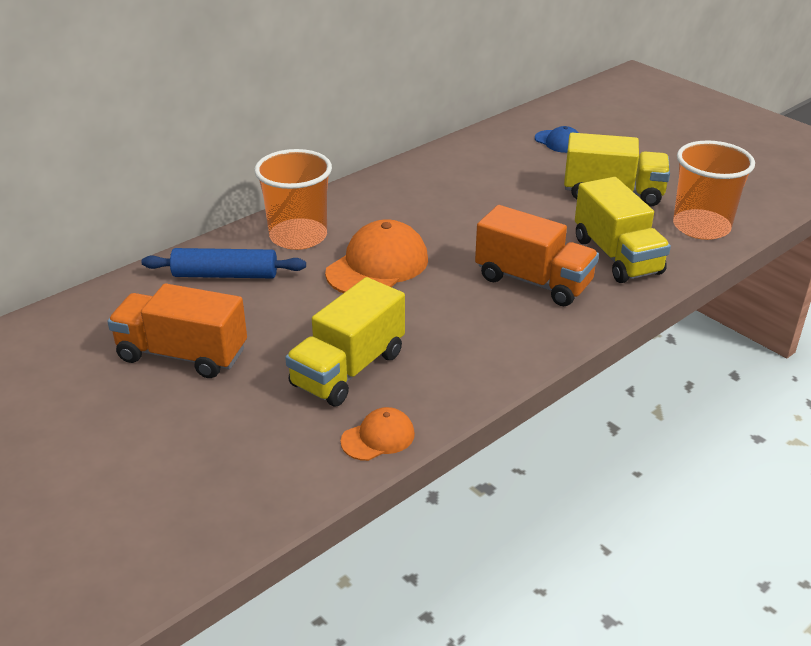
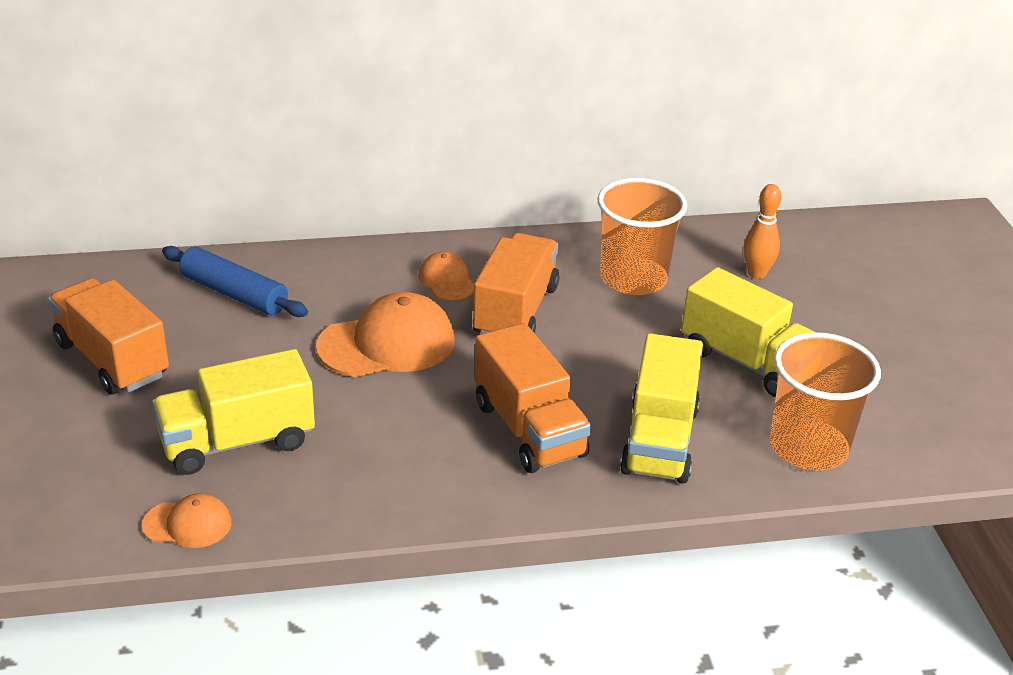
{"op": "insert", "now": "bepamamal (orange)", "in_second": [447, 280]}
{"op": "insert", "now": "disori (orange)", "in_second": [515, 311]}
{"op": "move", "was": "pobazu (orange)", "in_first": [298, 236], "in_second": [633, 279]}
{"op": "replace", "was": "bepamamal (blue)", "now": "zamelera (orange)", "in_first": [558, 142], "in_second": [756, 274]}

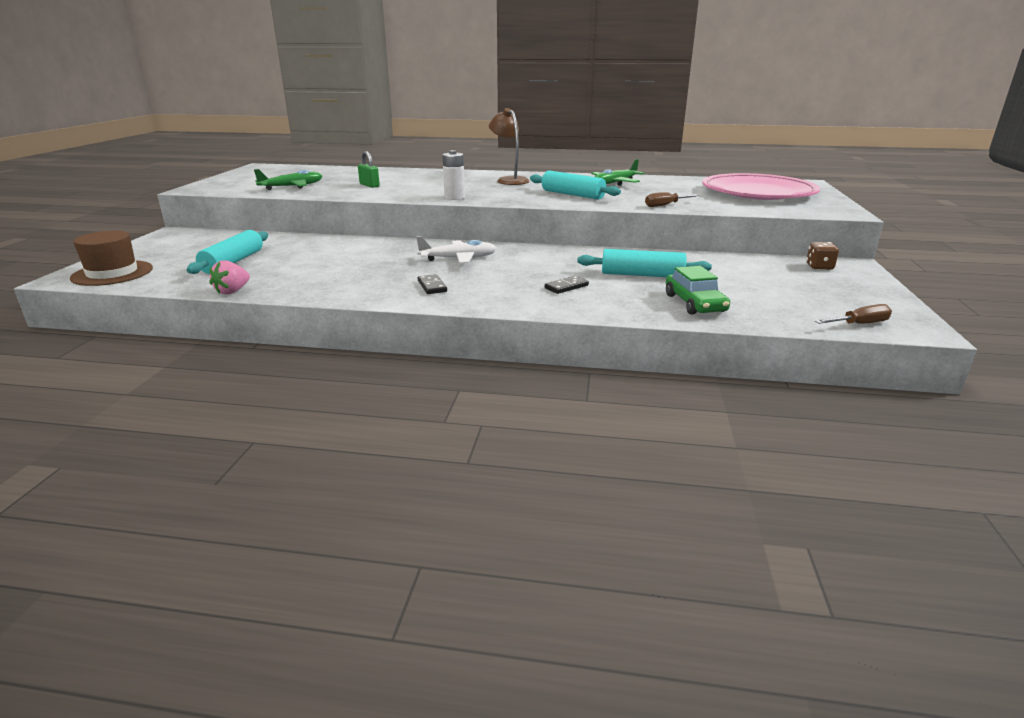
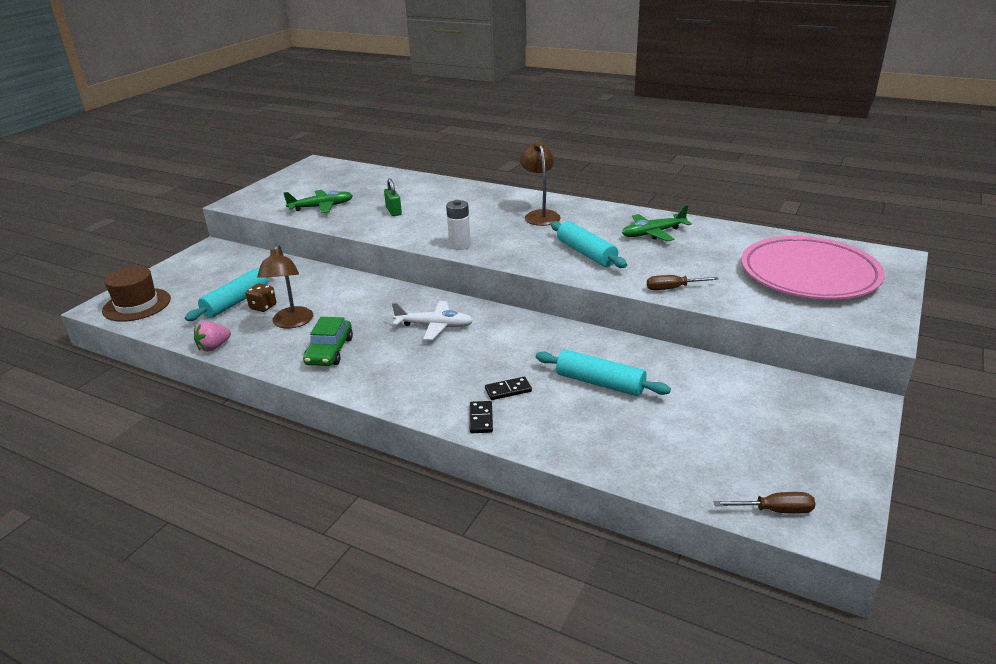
{"op": "move", "was": "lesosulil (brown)", "in_first": [819, 267], "in_second": [263, 307]}
{"op": "insert", "now": "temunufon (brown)", "in_second": [291, 323]}
{"op": "move", "was": "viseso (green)", "in_first": [694, 303], "in_second": [329, 351]}
{"op": "move", "was": "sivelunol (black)", "in_first": [432, 286], "in_second": [481, 419]}

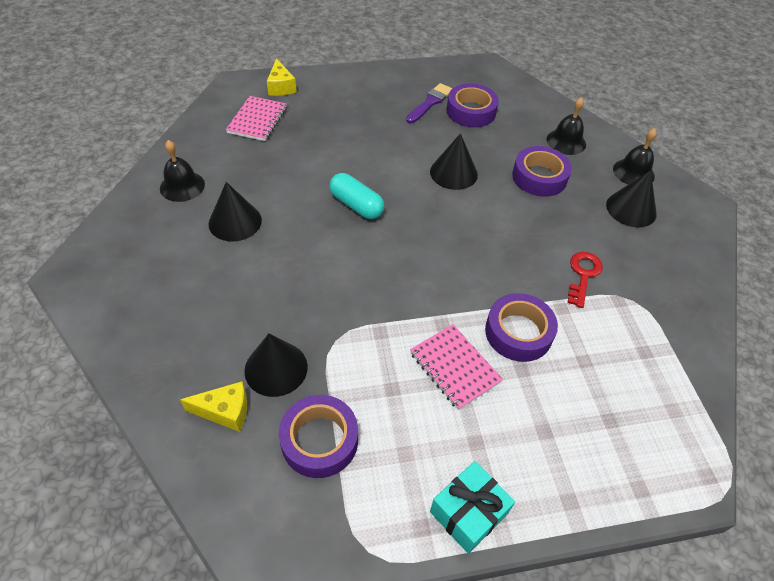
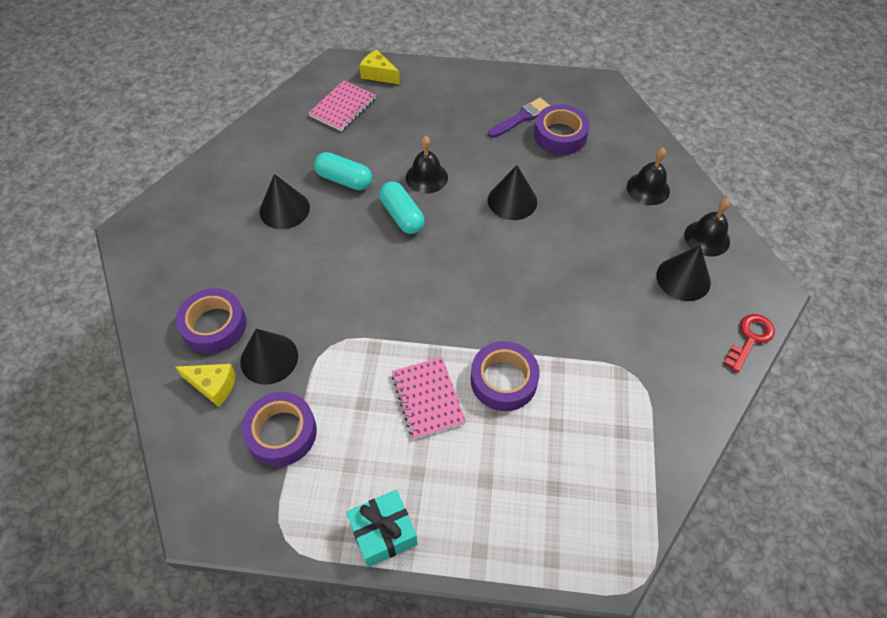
{"op": "move", "was": "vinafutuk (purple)", "in_first": [539, 177], "in_second": [214, 325]}
{"op": "insert", "now": "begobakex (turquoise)", "in_second": [344, 180]}
{"op": "rotate", "was": "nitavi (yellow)", "in_first": [281, 87], "in_second": [378, 74], "clockwise": 120}
{"op": "move", "was": "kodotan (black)", "in_first": [182, 186], "in_second": [426, 177]}
{"op": "move", "was": "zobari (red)", "in_first": [583, 275], "in_second": [750, 338]}

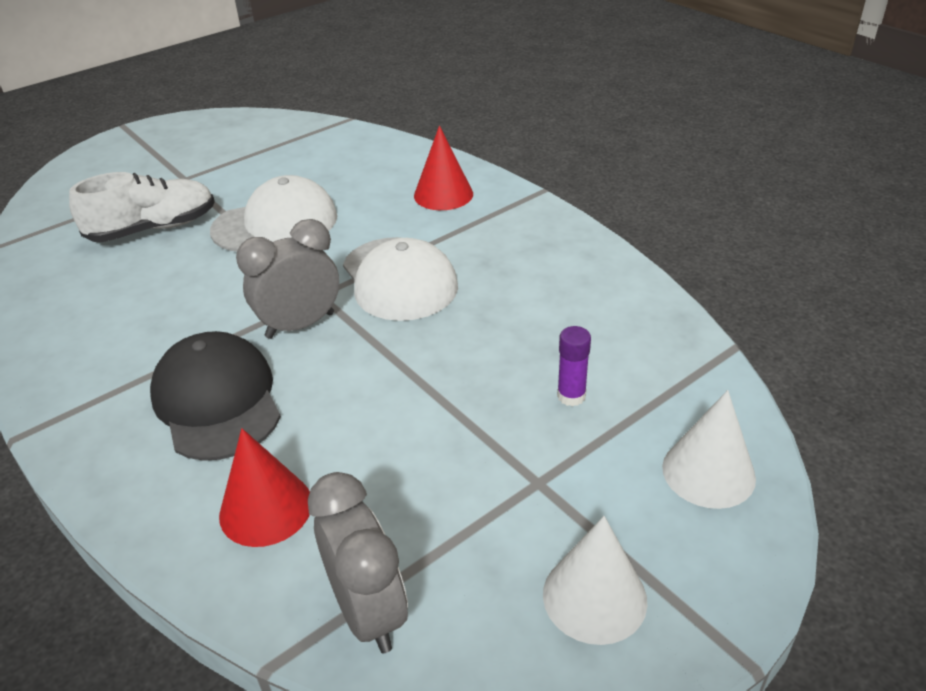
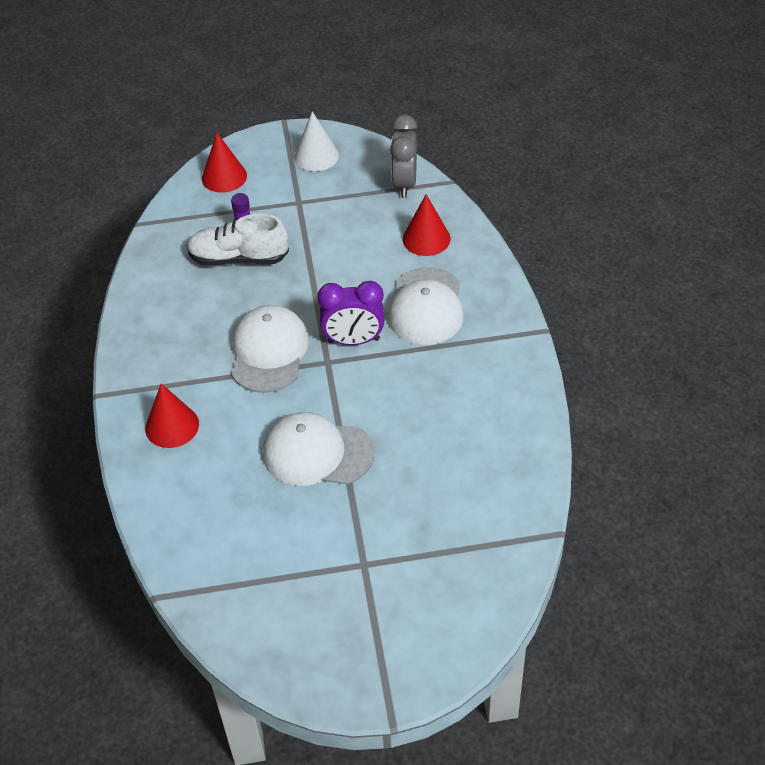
{"op": "move", "was": "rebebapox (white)", "in_first": [153, 229], "in_second": [238, 258]}
{"op": "recolor", "was": "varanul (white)", "now": "varanul (red)", "in_first": [708, 472], "in_second": [224, 177]}
{"op": "recolor", "was": "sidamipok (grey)", "now": "sidamipok (purple)", "in_first": [300, 325], "in_second": [353, 340]}
{"op": "recolor", "was": "bepamamal (black)", "now": "bepamamal (white)", "in_first": [217, 401], "in_second": [426, 307]}

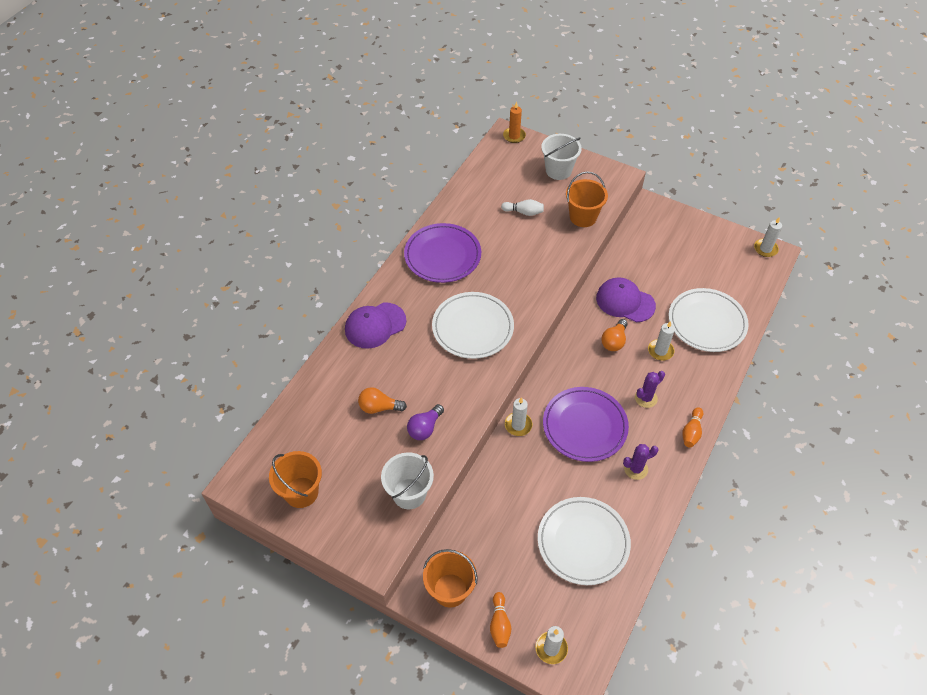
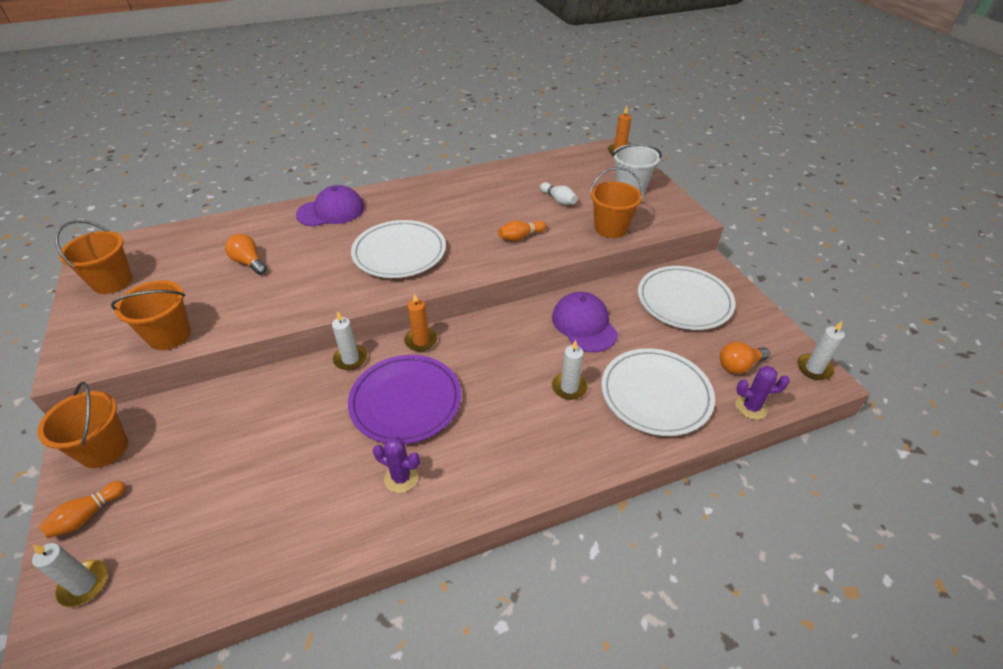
{"op": "recolor", "was": "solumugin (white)", "now": "solumugin (orange)", "in_first": [409, 493], "in_second": [169, 335]}
{"op": "rotate", "was": "bepamamal (purple)", "in_first": [375, 325], "in_second": [331, 211], "clockwise": 150}
{"op": "insert", "now": "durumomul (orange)", "in_second": [421, 341]}
{"op": "move", "was": "zamelera (orange)", "in_first": [691, 432], "in_second": [520, 237]}
{"op": "move", "was": "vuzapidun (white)", "in_first": [583, 542], "in_second": [684, 301]}
{"op": "move", "was": "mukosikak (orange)", "in_first": [614, 341], "in_second": [739, 366]}
{"op": "move", "was": "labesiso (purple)", "in_first": [646, 398], "in_second": [751, 407]}
{"op": "delete", "was": "vuzapidun (purple)", "in_first": [442, 255]}
{"op": "delete", "was": "mukosikak (purple)", "in_first": [425, 428]}

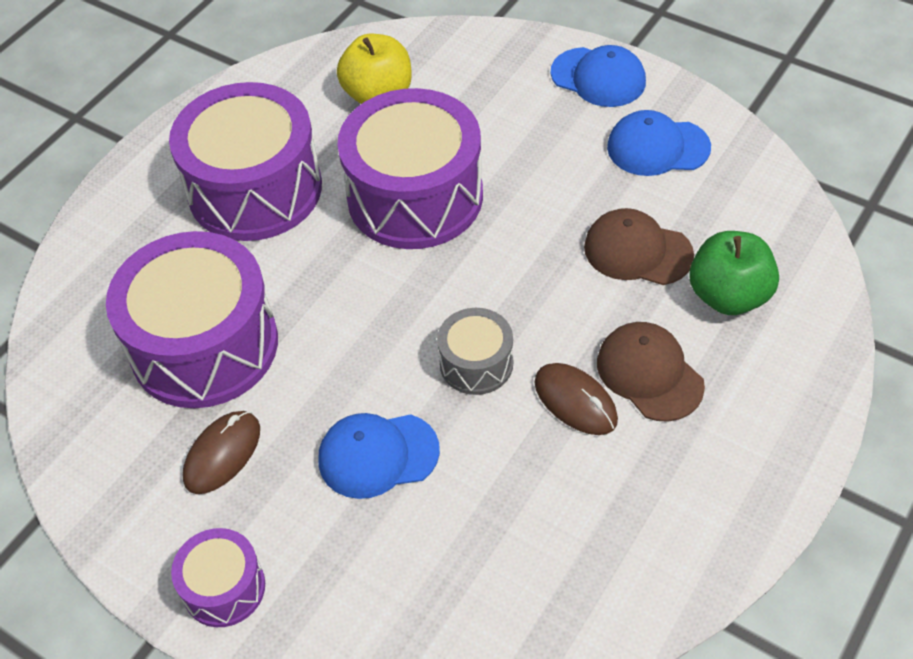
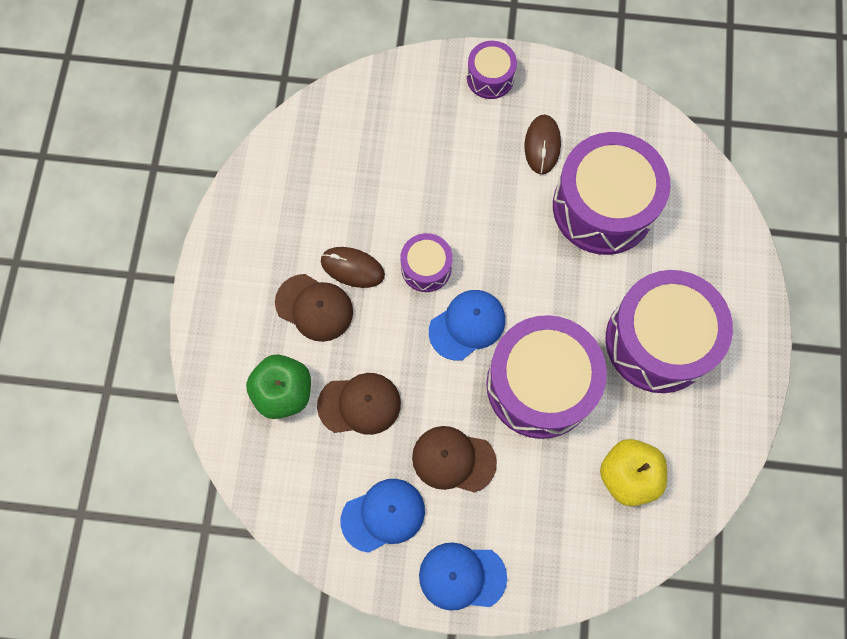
{"op": "recolor", "was": "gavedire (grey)", "now": "gavedire (purple)", "in_first": [476, 363], "in_second": [426, 268]}
{"op": "insert", "now": "bepamamal (brown)", "in_second": [453, 459]}
{"op": "move", "was": "bepamamal (blue)", "in_first": [378, 455], "in_second": [467, 325]}

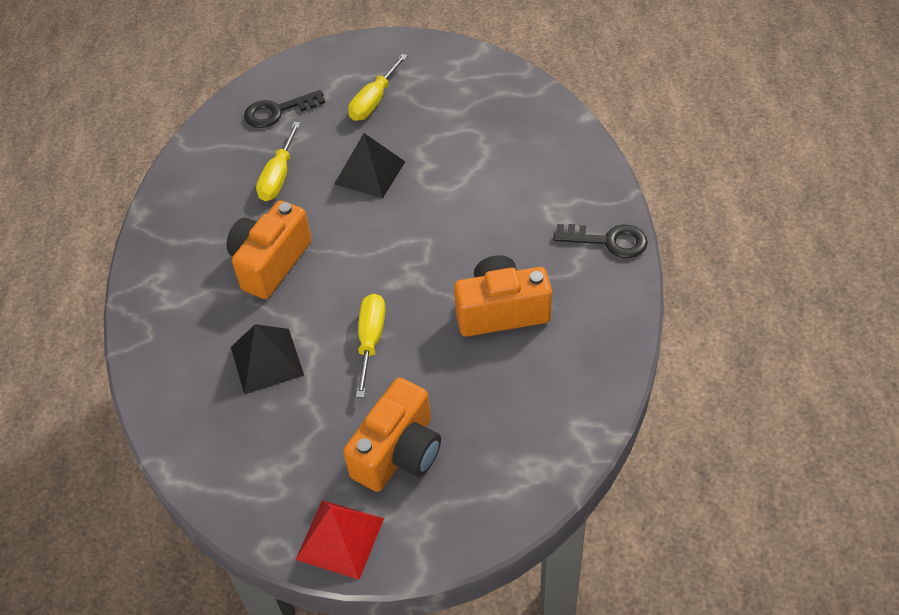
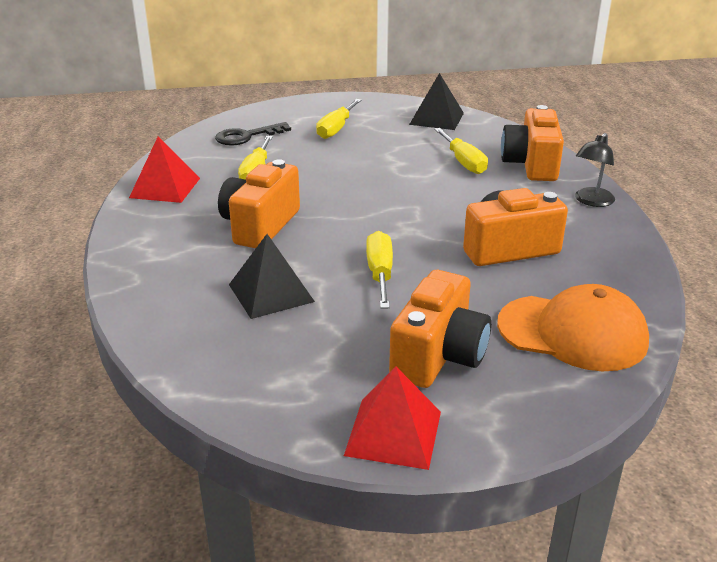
{"op": "insert", "now": "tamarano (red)", "in_second": [165, 188]}
{"op": "move", "was": "tamarano (black)", "in_first": [369, 172], "in_second": [436, 118]}
{"op": "insert", "now": "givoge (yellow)", "in_second": [463, 162]}
{"op": "insert", "now": "bepamamal (orange)", "in_second": [572, 333]}
{"op": "insert", "now": "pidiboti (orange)", "in_second": [531, 164]}
{"op": "replace", "was": "zobari (black)", "now": "temunufon (black)", "in_first": [608, 241], "in_second": [591, 201]}

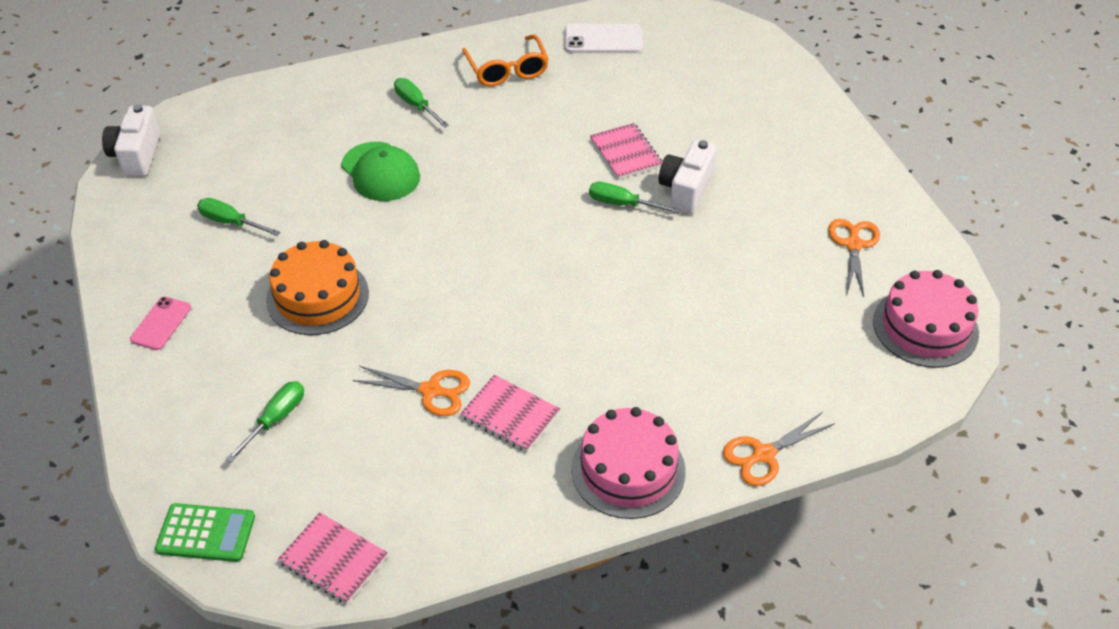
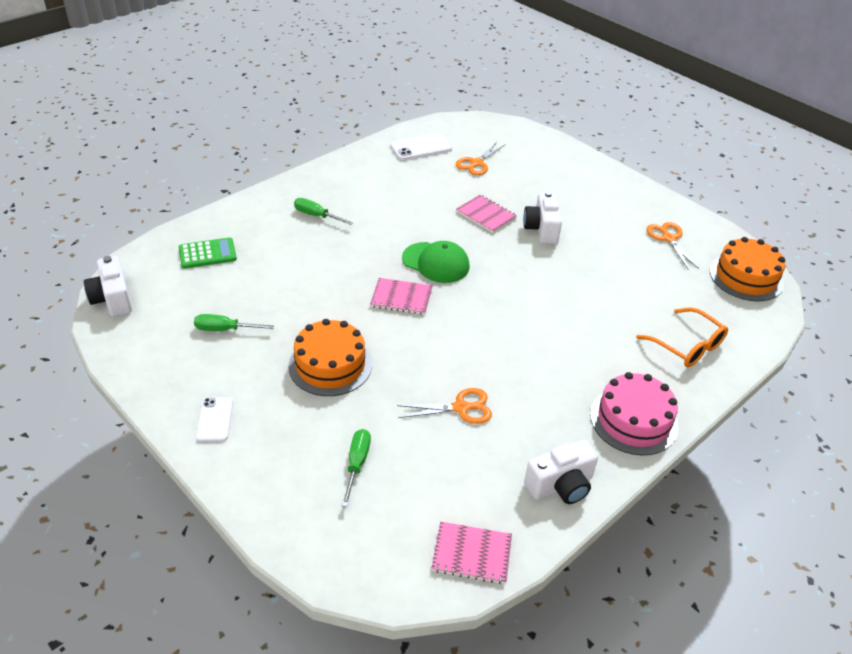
{"op": "move", "was": "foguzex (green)", "in_first": [206, 533], "in_second": [207, 254]}
{"op": "recolor", "was": "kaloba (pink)", "now": "kaloba (white)", "in_first": [161, 323], "in_second": [215, 419]}
{"op": "move", "was": "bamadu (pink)", "in_first": [510, 415], "in_second": [401, 298]}
{"op": "move", "was": "bepamamal (green)", "in_first": [380, 172], "in_second": [436, 263]}
{"op": "move", "was": "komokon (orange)", "in_first": [764, 454], "in_second": [476, 163]}
{"op": "insert", "now": "pidiboti (white)", "in_second": [561, 485]}
{"op": "move", "was": "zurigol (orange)", "in_first": [507, 69], "in_second": [687, 346]}
{"op": "recolor", "was": "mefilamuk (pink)", "now": "mefilamuk (orange)", "in_first": [925, 327], "in_second": [746, 277]}
{"op": "delete", "was": "givoge (green)", "in_first": [622, 204]}

